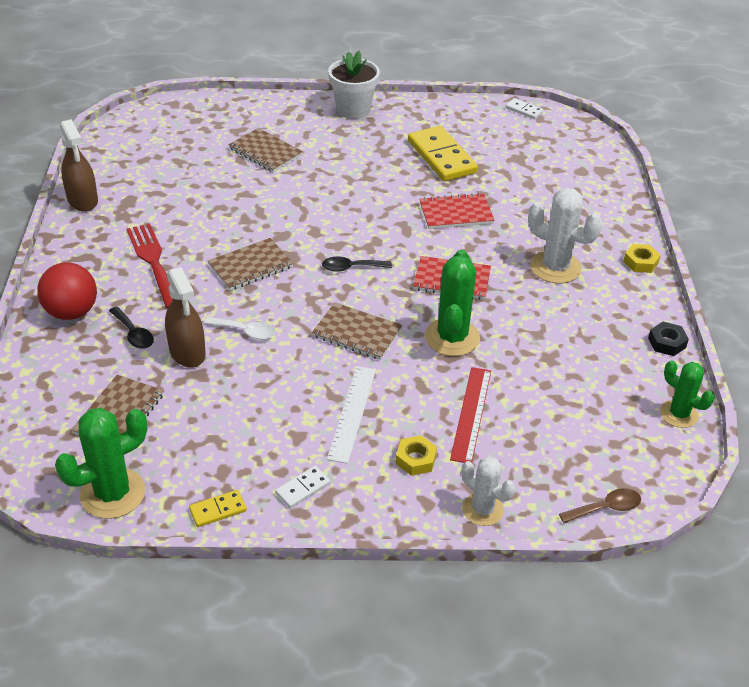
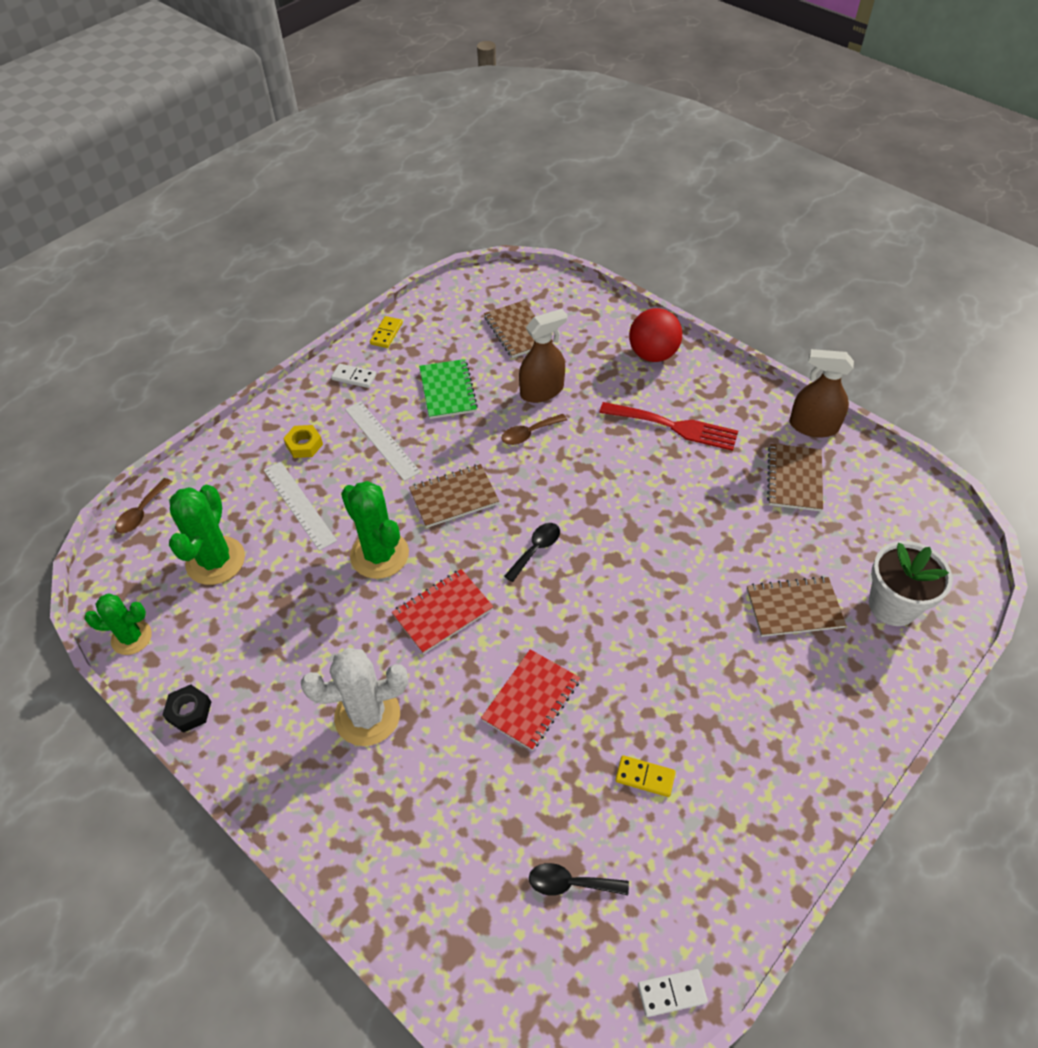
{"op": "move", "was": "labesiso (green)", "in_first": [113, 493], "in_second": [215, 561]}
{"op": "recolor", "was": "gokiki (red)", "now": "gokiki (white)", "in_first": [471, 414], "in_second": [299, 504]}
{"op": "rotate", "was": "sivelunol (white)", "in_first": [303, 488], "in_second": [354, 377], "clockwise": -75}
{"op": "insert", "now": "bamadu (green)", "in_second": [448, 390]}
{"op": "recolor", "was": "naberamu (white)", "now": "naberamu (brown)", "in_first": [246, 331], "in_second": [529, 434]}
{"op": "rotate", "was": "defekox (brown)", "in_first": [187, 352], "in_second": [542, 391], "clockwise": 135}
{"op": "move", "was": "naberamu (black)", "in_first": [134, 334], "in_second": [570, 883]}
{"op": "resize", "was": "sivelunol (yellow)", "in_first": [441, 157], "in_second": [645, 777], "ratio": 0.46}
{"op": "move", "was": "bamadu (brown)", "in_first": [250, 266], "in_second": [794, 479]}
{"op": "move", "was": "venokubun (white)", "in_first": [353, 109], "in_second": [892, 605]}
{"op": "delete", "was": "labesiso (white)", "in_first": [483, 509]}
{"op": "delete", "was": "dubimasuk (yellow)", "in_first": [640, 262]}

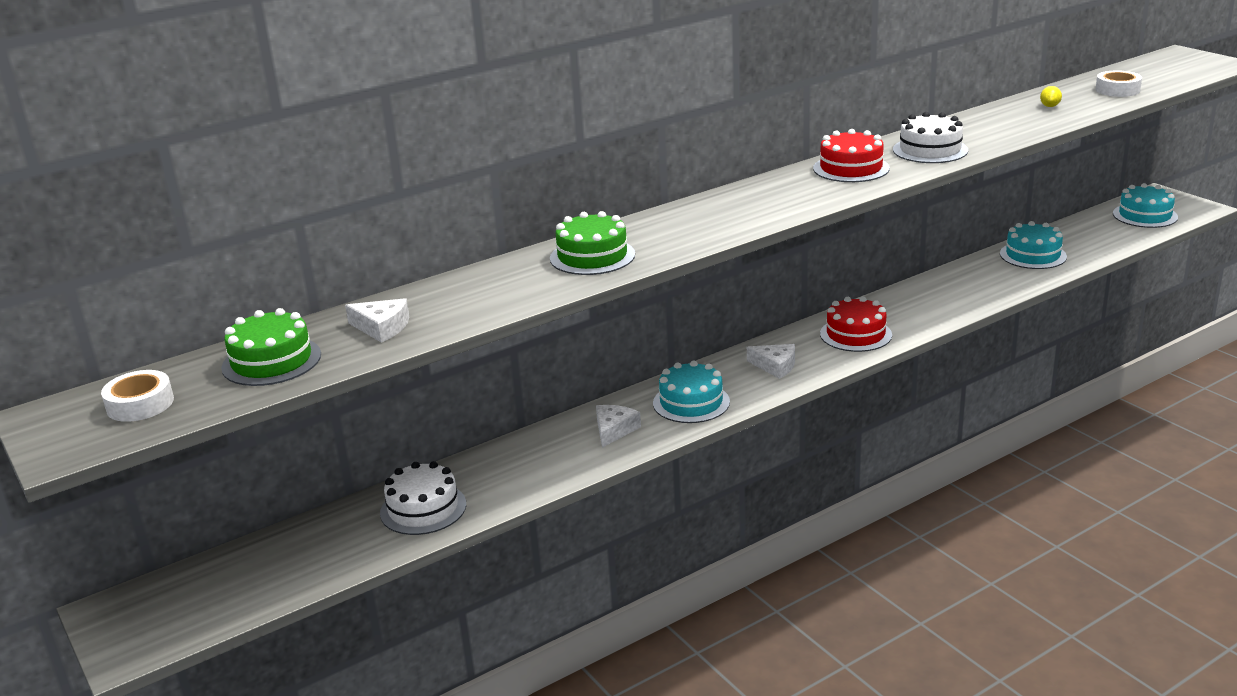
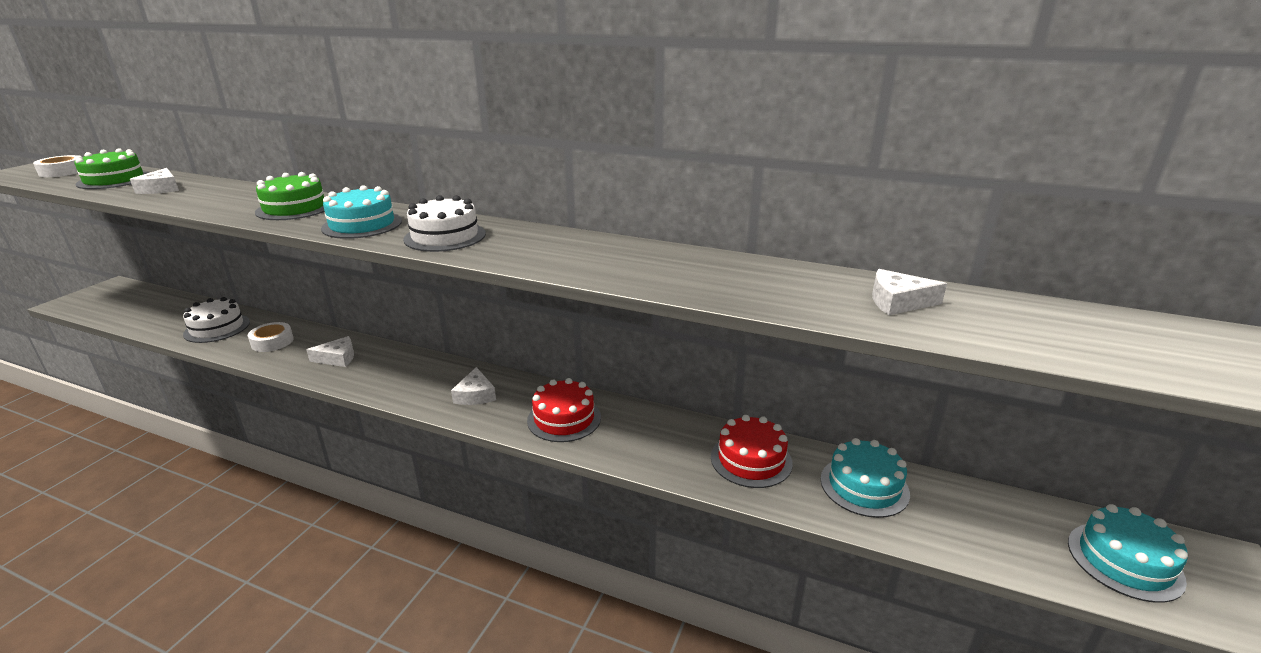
{"op": "move", "was": "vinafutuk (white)", "in_first": [1117, 90], "in_second": [272, 342]}
{"op": "move", "was": "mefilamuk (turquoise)", "in_first": [691, 402], "in_second": [362, 225]}
{"op": "move", "was": "mefilamuk (white)", "in_first": [930, 150], "in_second": [445, 236]}
{"op": "move", "was": "mefilamuk (red)", "in_first": [851, 168], "in_second": [751, 460]}
{"op": "replace", "was": "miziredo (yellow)", "now": "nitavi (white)", "in_first": [1050, 106], "in_second": [898, 302]}

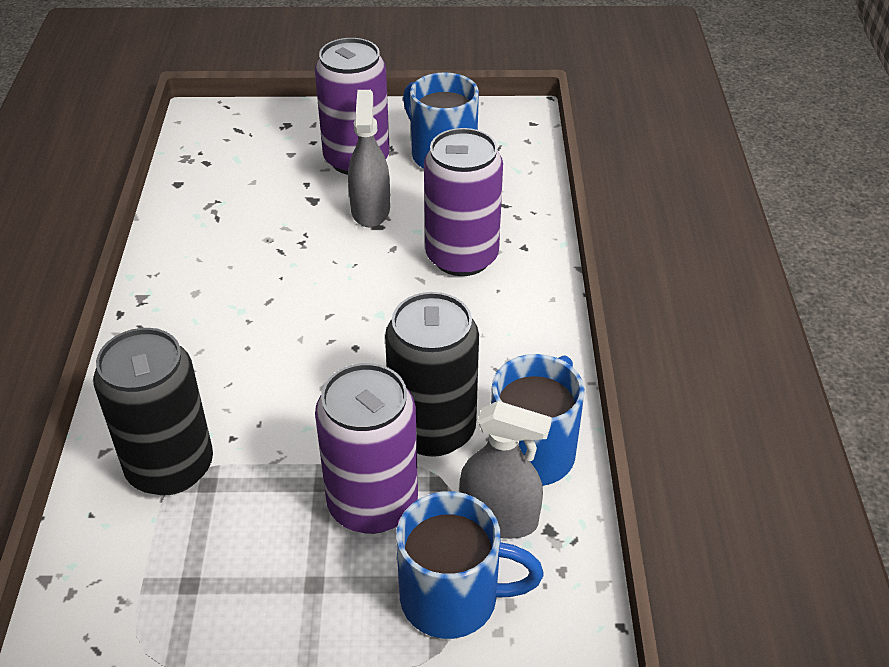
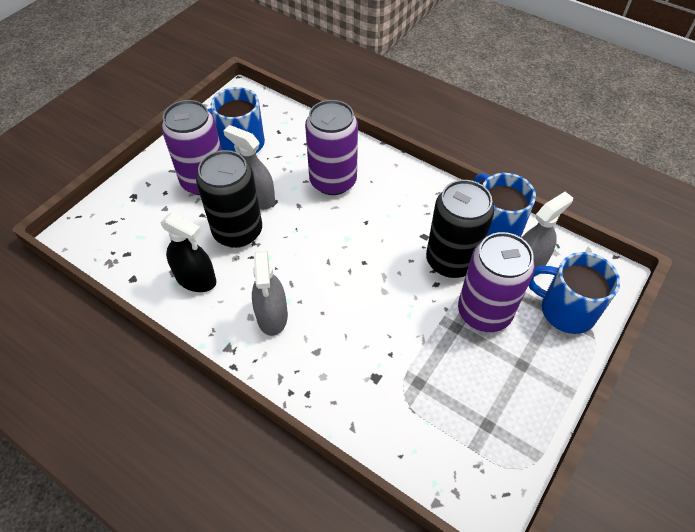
{"op": "insert", "now": "defekox (black)", "in_second": [196, 279]}
{"op": "move", "was": "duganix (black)", "in_first": [170, 467], "in_second": [238, 231]}
{"op": "insert", "now": "defekox (grey)", "in_second": [272, 316]}
{"op": "rotate", "was": "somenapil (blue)", "in_first": [453, 598], "in_second": [565, 310], "clockwise": -105}

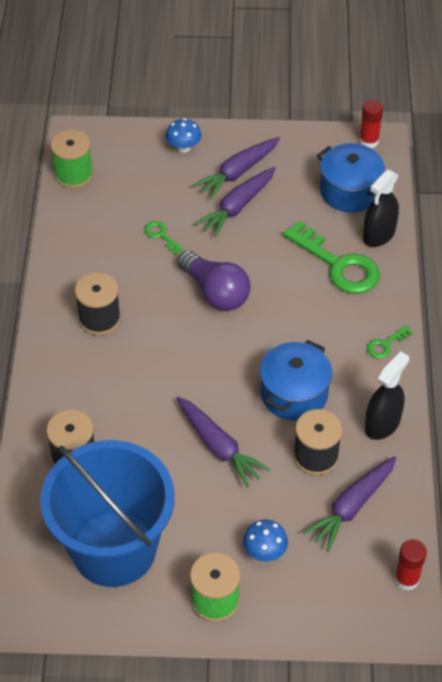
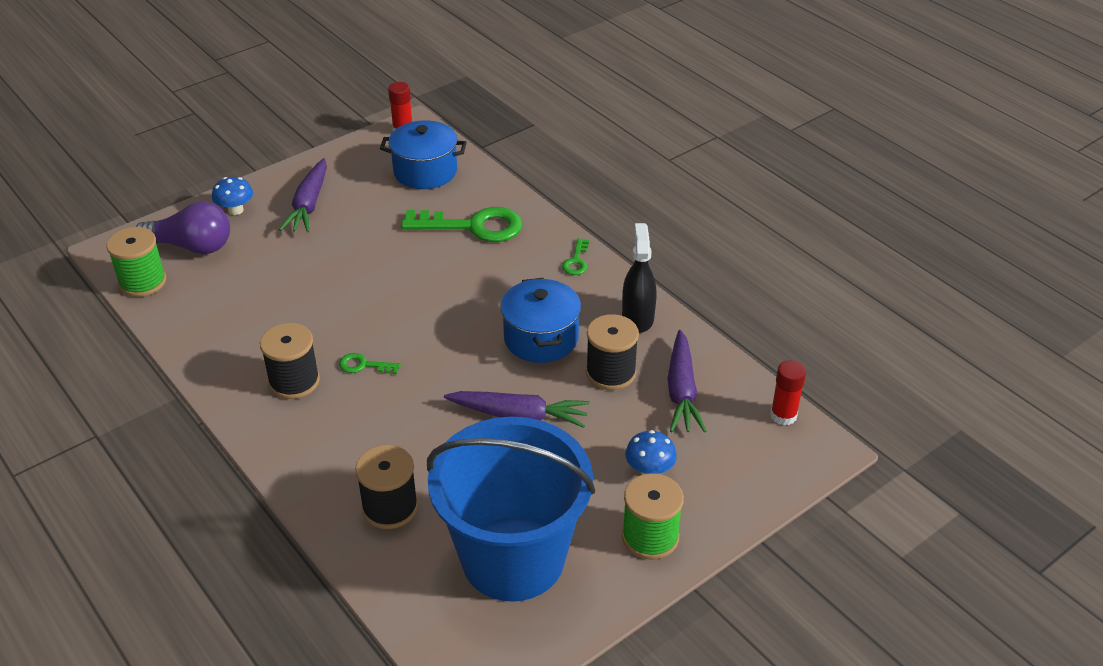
{"op": "move", "was": "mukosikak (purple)", "in_first": [215, 292], "in_second": [192, 246]}
{"op": "move", "was": "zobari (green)", "in_first": [161, 235], "in_second": [364, 365]}
{"op": "delete", "was": "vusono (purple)", "in_first": [238, 207]}
{"op": "delete", "was": "defekox (black)", "in_first": [379, 235]}

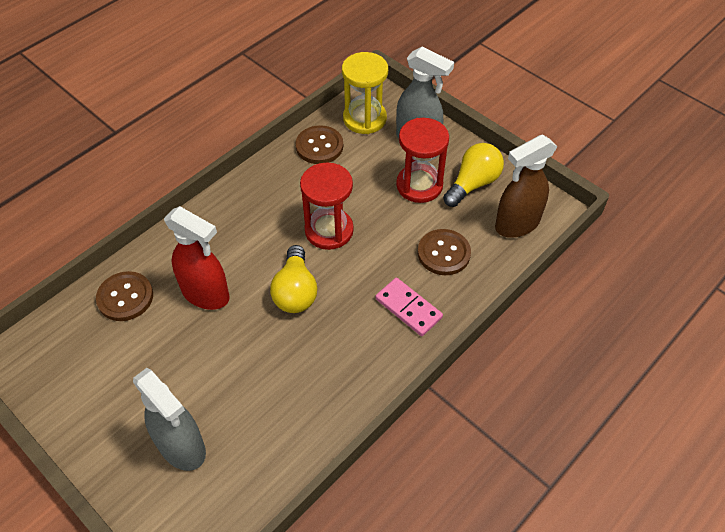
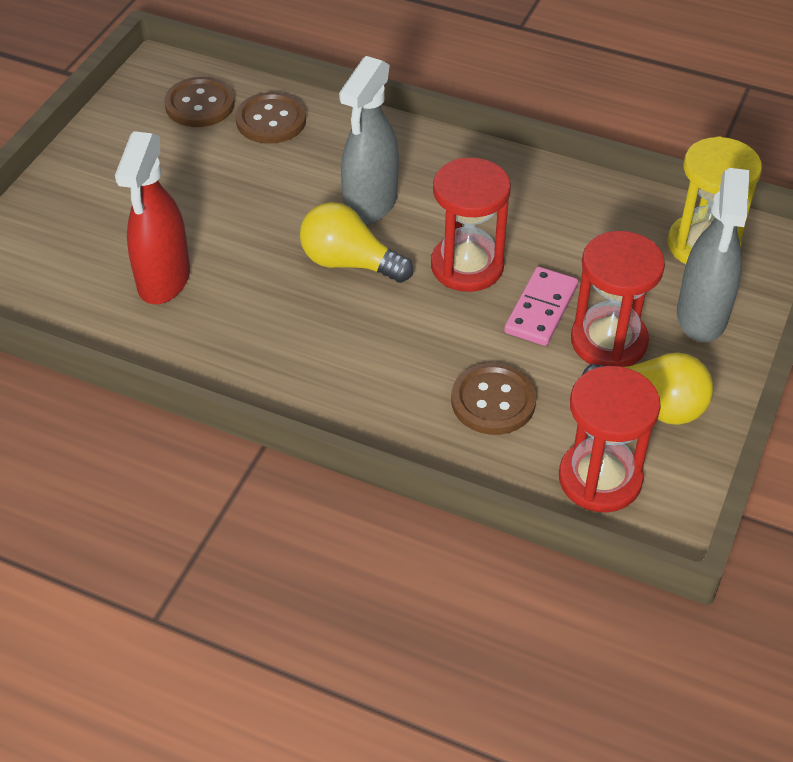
{"op": "move", "was": "defekox (red)", "in_first": [206, 294], "in_second": [164, 280]}
{"op": "move", "was": "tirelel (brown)", "in_first": [319, 146], "in_second": [200, 104]}
{"op": "rotate", "was": "mukosikak (yellow)", "in_first": [295, 291], "in_second": [349, 263], "clockwise": 45}
{"op": "move", "was": "defekox (grey)", "in_first": [182, 447], "in_second": [370, 205]}
{"op": "move", "was": "sivelunol (pink)", "in_first": [408, 308], "in_second": [541, 309]}
{"op": "replace", "was": "defekox (brown)", "now": "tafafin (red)", "in_first": [516, 224], "in_second": [600, 479]}

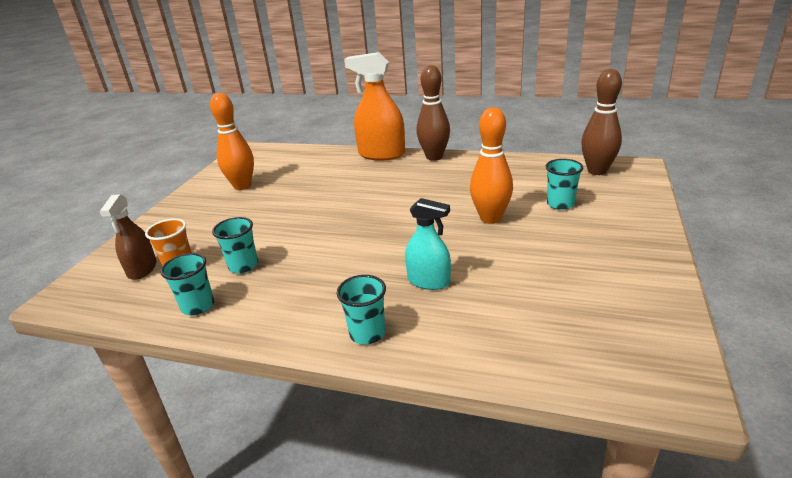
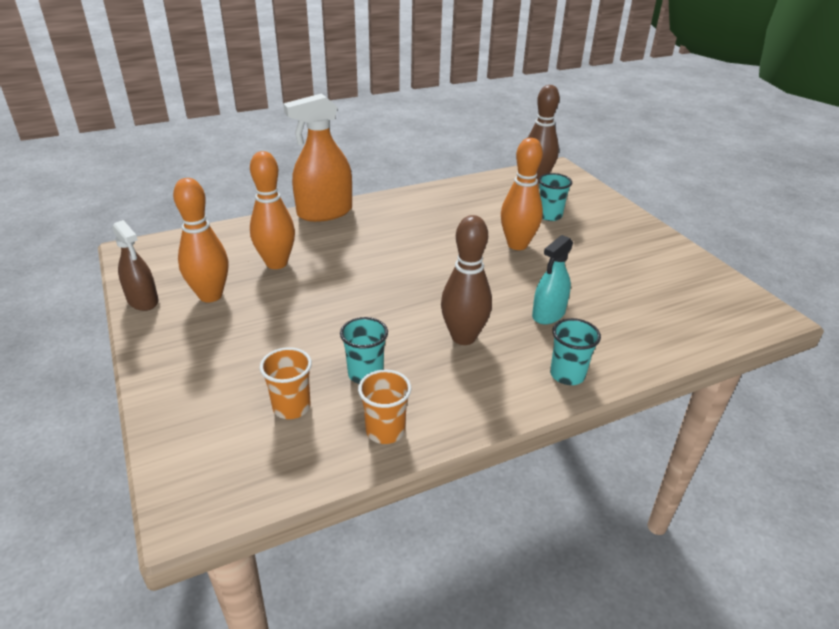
{"op": "move", "was": "defekox (brown)", "in_first": [142, 269], "in_second": [143, 300]}
{"op": "insert", "now": "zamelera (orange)", "in_second": [276, 263]}
{"op": "recolor", "was": "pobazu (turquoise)", "now": "pobazu (orange)", "in_first": [198, 306], "in_second": [385, 431]}
{"op": "move", "was": "zamelera (brown)", "in_first": [434, 157], "in_second": [463, 337]}
{"op": "rotate", "was": "defekox (turquoise)", "in_first": [429, 281], "in_second": [548, 314], "clockwise": 150}

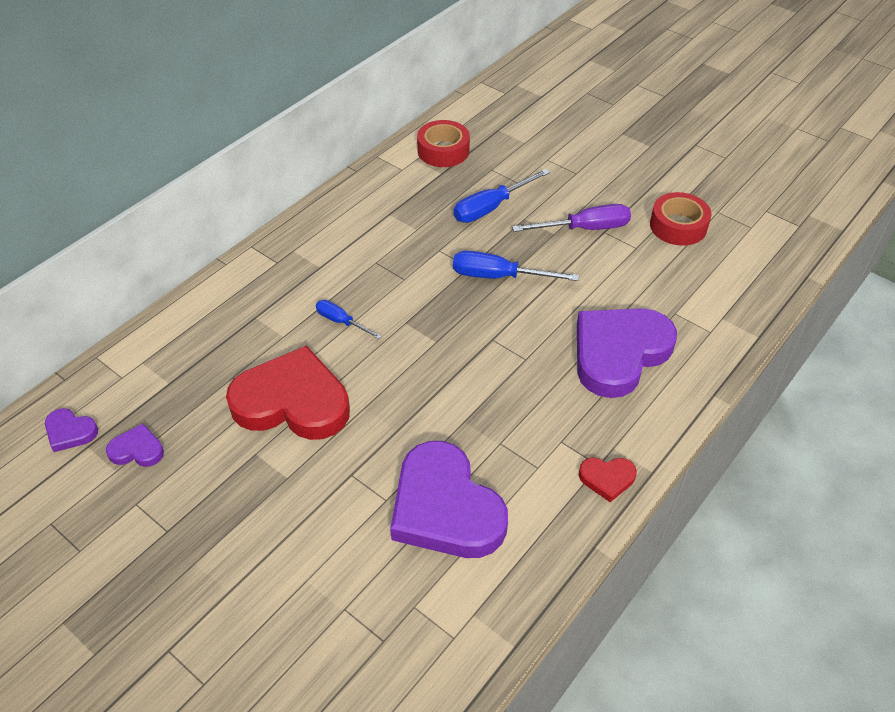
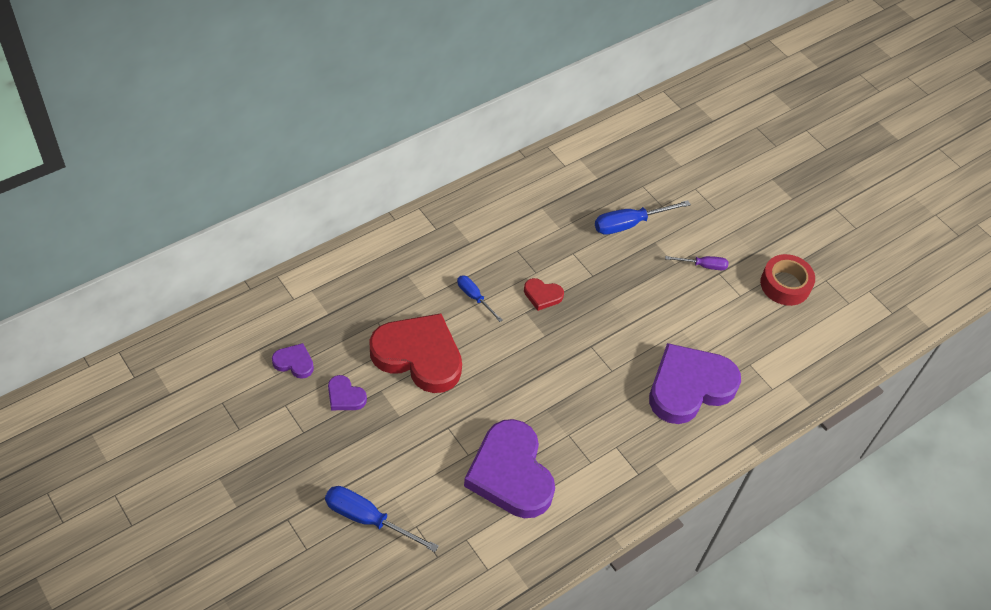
{"op": "move", "was": "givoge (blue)", "in_first": [498, 276], "in_second": [368, 519]}
{"op": "move", "was": "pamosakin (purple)", "in_first": [70, 432], "in_second": [345, 396]}
{"op": "move", "was": "pamosakin (red)", "in_first": [607, 478], "in_second": [542, 295]}
{"op": "resize", "was": "givoge (purple)", "in_first": [584, 228], "in_second": [703, 266], "ratio": 0.6}
{"op": "delete", "was": "vinafutuk (red)", "in_first": [443, 151]}

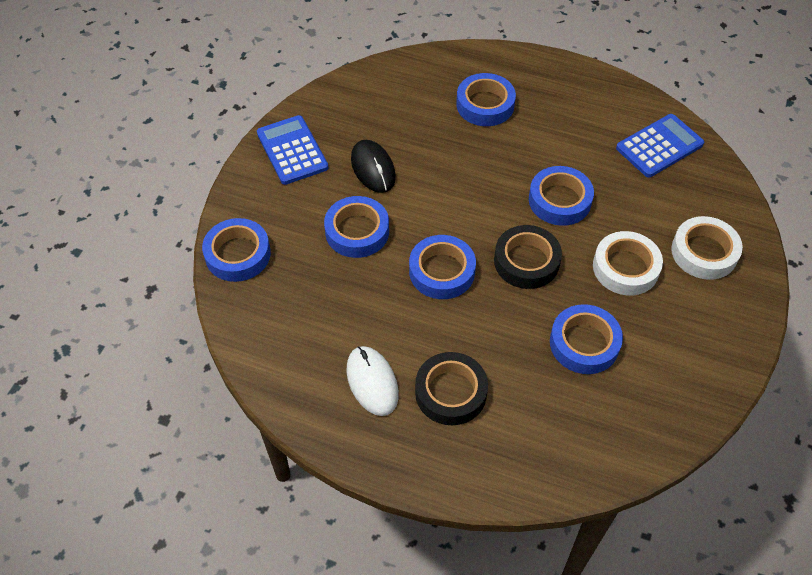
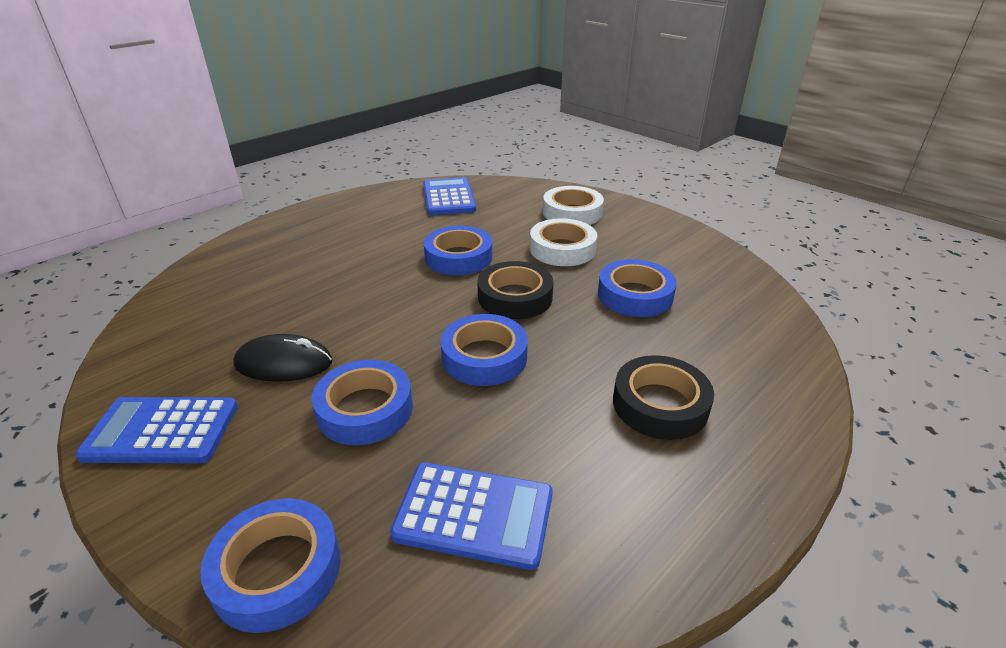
{"op": "insert", "now": "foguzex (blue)", "in_second": [474, 514]}
{"op": "delete", "was": "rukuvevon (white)", "in_first": [372, 382]}
{"op": "delete", "was": "vinafutuk (blue)", "in_first": [485, 105]}

